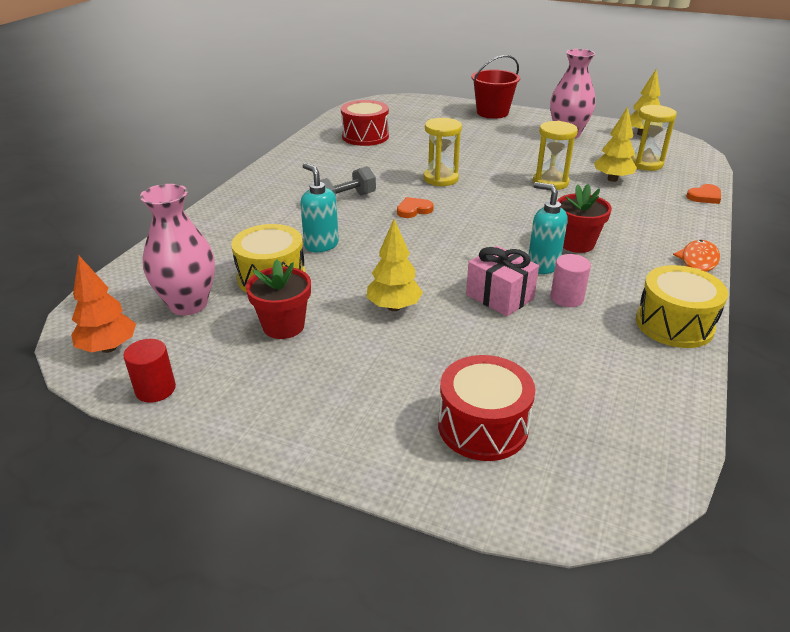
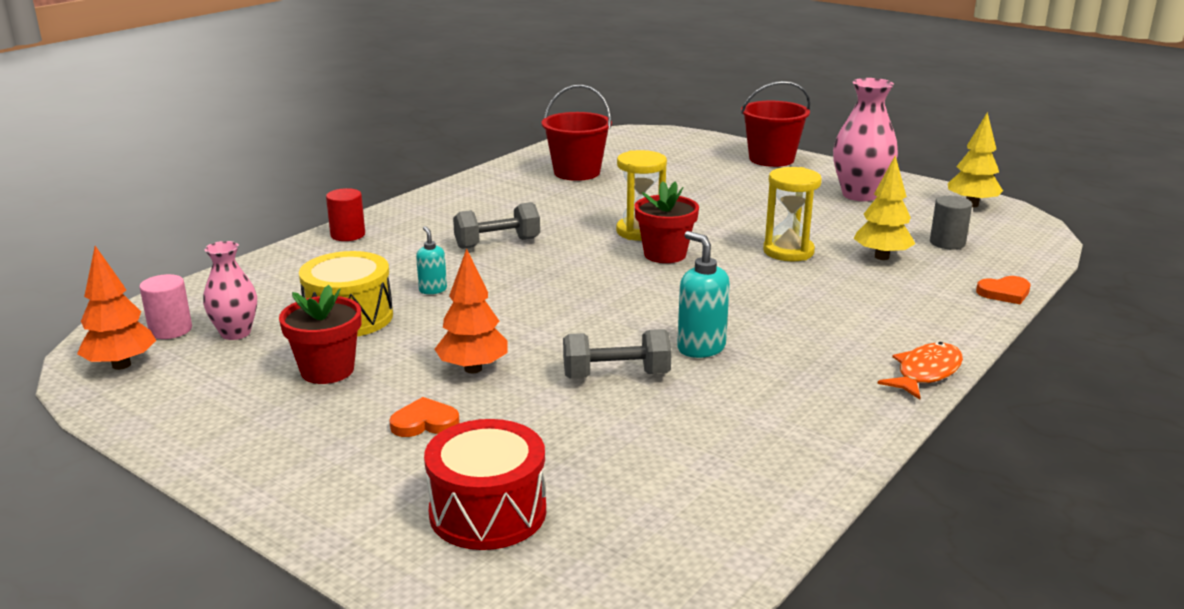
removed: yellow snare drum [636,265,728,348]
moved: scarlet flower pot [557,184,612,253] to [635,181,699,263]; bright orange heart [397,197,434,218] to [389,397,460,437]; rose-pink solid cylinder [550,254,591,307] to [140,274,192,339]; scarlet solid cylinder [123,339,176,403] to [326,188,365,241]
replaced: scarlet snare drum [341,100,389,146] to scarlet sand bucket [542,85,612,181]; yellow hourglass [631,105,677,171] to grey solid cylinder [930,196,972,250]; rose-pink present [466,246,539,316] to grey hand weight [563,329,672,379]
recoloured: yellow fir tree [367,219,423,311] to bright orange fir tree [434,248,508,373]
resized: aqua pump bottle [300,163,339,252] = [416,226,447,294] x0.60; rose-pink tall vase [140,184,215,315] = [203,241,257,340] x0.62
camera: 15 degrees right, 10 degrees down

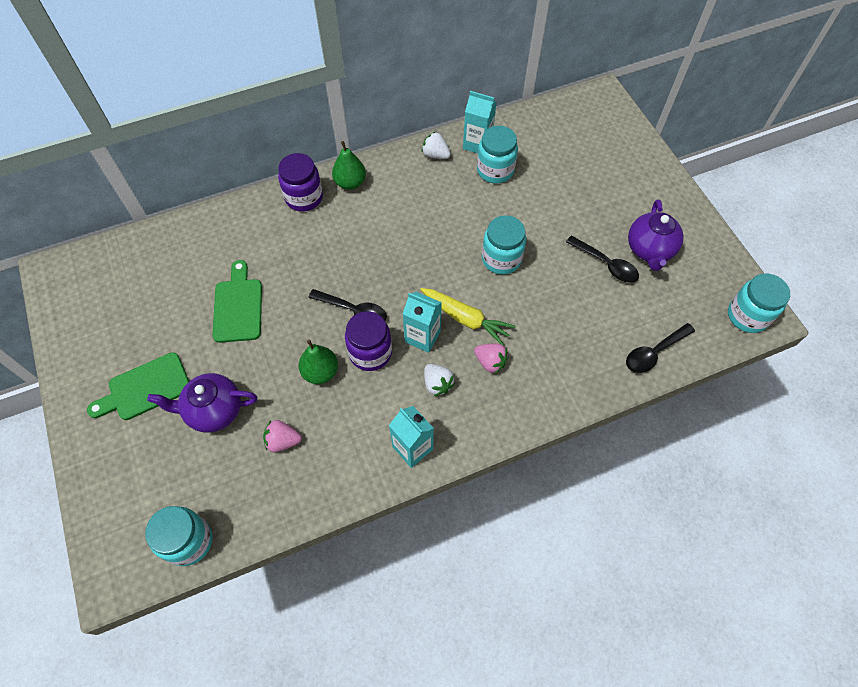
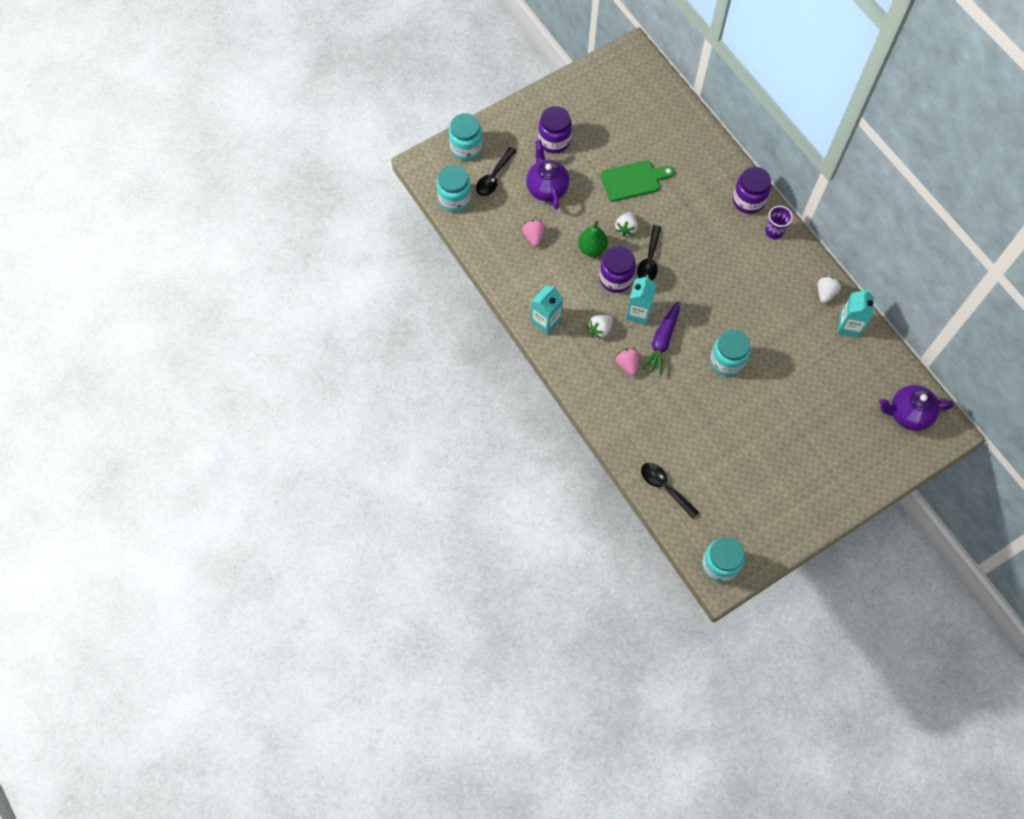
added: pure white berry [615,212,638,236]
moved: aqua jar [477,126,518,184] to [449,113,483,161]; violet tea pot [628,199,684,271] to [879,385,954,431]; black tablespoon [566,235,639,283] to [476,147,516,196]
replaced: leaf-green pear [332,141,366,190] to violet tumbler [765,206,793,239]; leaf-green cutting board [87,352,189,420] to violet jar [538,106,572,153]
recoloured: yellow root vegetable [420,288,516,346] to violet root vegetable [641,301,679,376]
turned: rose-pink berry [474,344,509,374] = [615,348,639,376] 135 degrees clockwise
camera: 80 degrees right, 5 degrees up

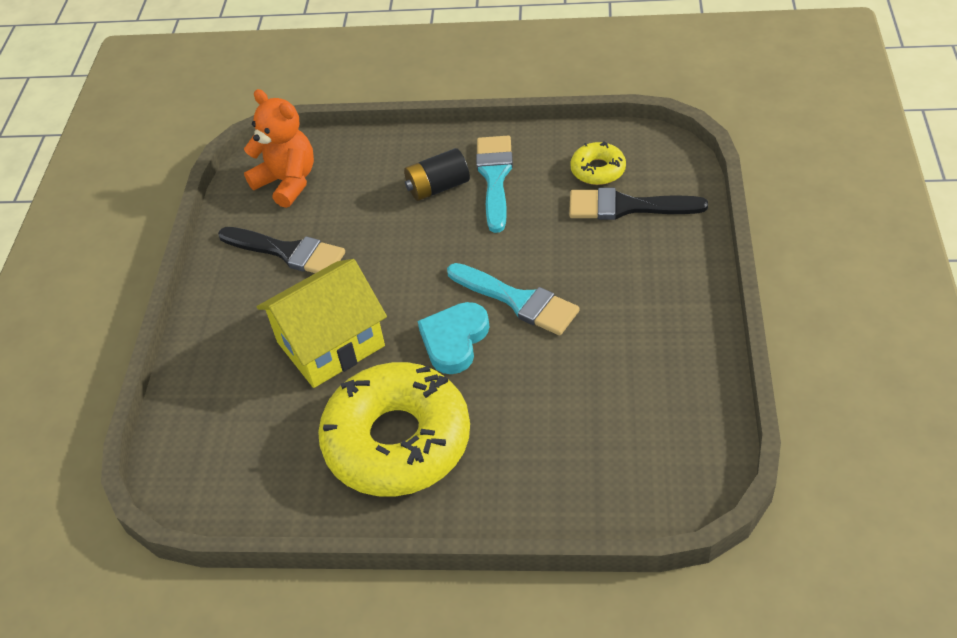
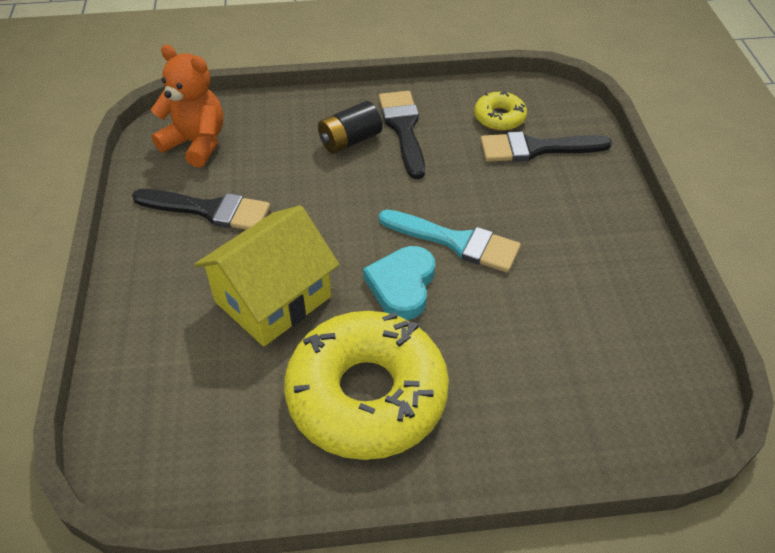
recoloured: aqua paintbrush [476,136,513,233] to black paintbrush [379,91,425,179]
camera: 15 degrees left, 0 degrees up

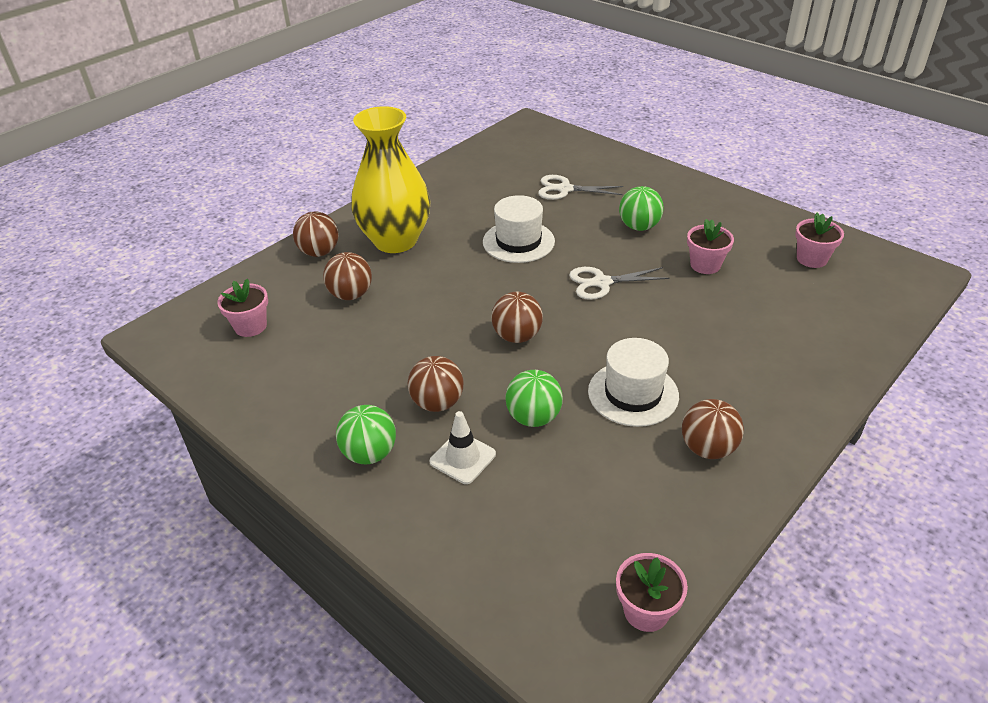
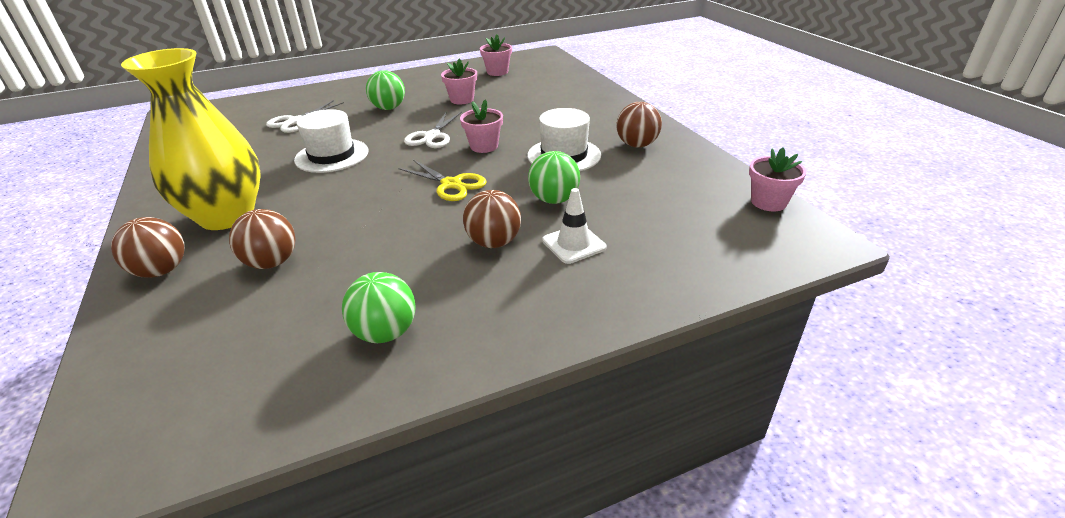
moved: rose-pink flower pot [217,279,268,337] to [460,99,503,153]; leaf-green sphere [336,405,396,464] to [342,272,416,343]
replaced: dark brown sphere [491,292,543,343] to yellow pair of scissors [398,160,487,201]
camera: 65 degrees left, 5 degrees down

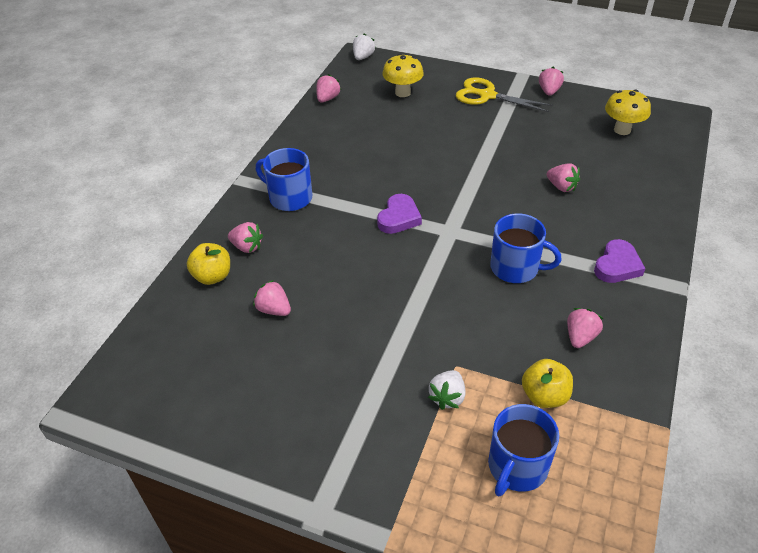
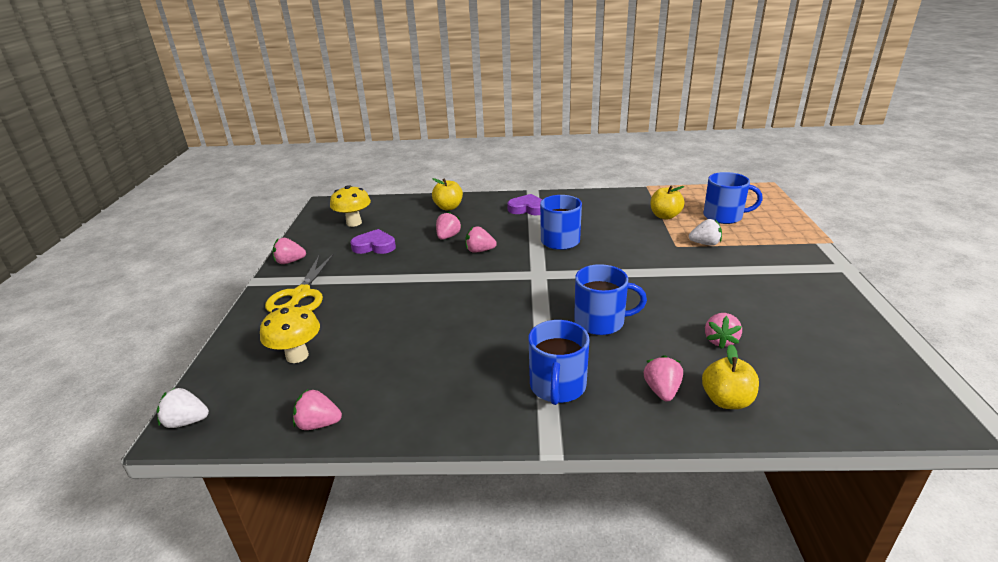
added: yellow apple [432,178,463,210]; blue coffee mug [574,264,647,335]
moved: violet heart [377,194,422,234] to [350,229,396,254]; rose-pink berry [567,308,603,348] to [465,226,497,253]
camera: 110 degrees left, 15 degrees down

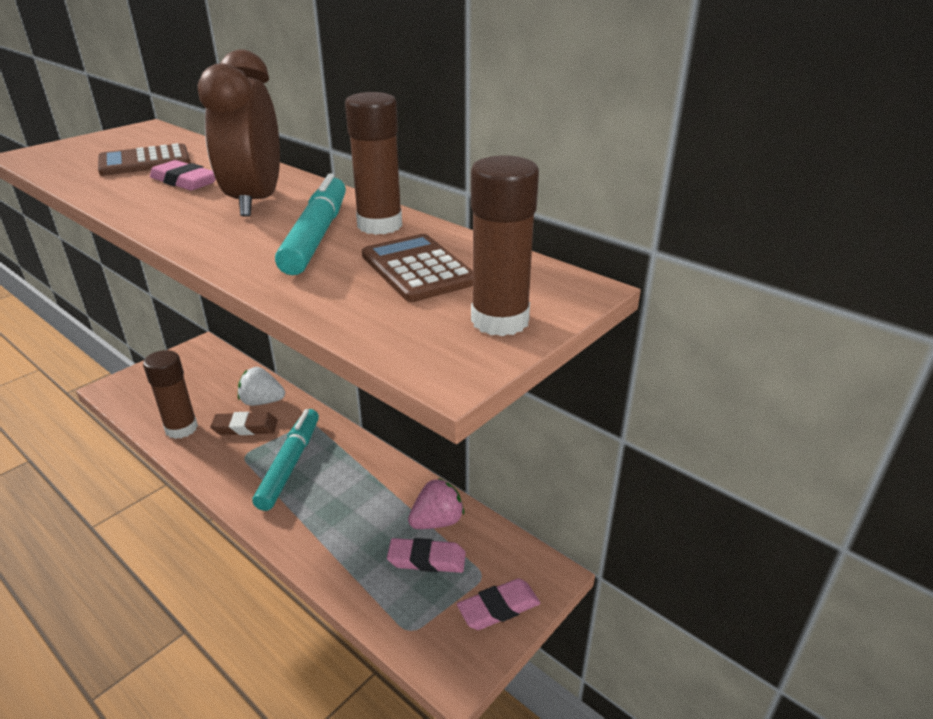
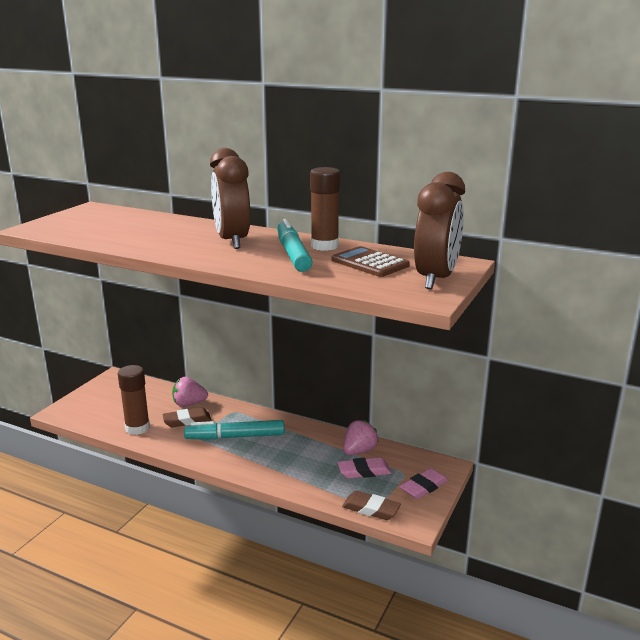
removed: dark brown adding machine [98,143,191,176]; rose-pink gum eraser [150,160,216,190]
added: dark brown gum eraser [342,491,401,520]
replaced: dark brown glue stick [471,155,539,336] to dark brown alarm clock [414,172,465,289]
recoloured: pure white berry [238,367,285,406] to rose-pink berry [172,377,208,407]
turned: aqua marker [252,409,319,511] = [184,420,284,440] 90 degrees counterclockwise
camera: 15 degrees left, 10 degrees down

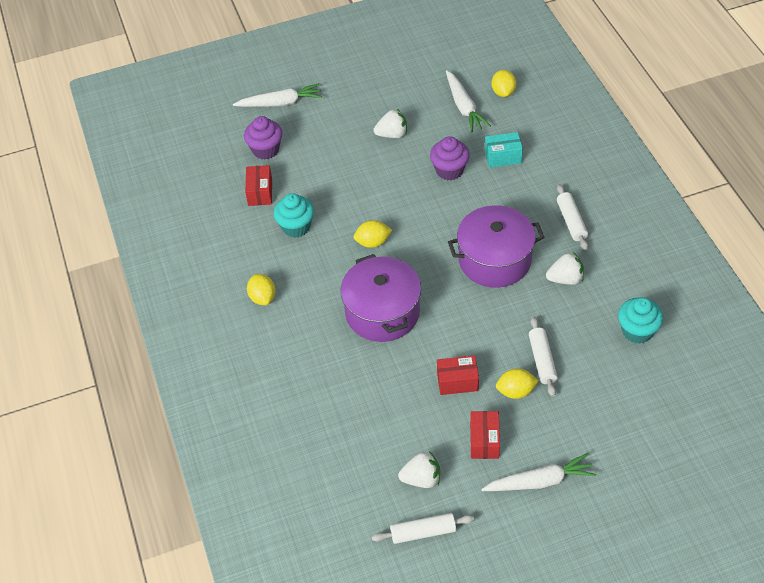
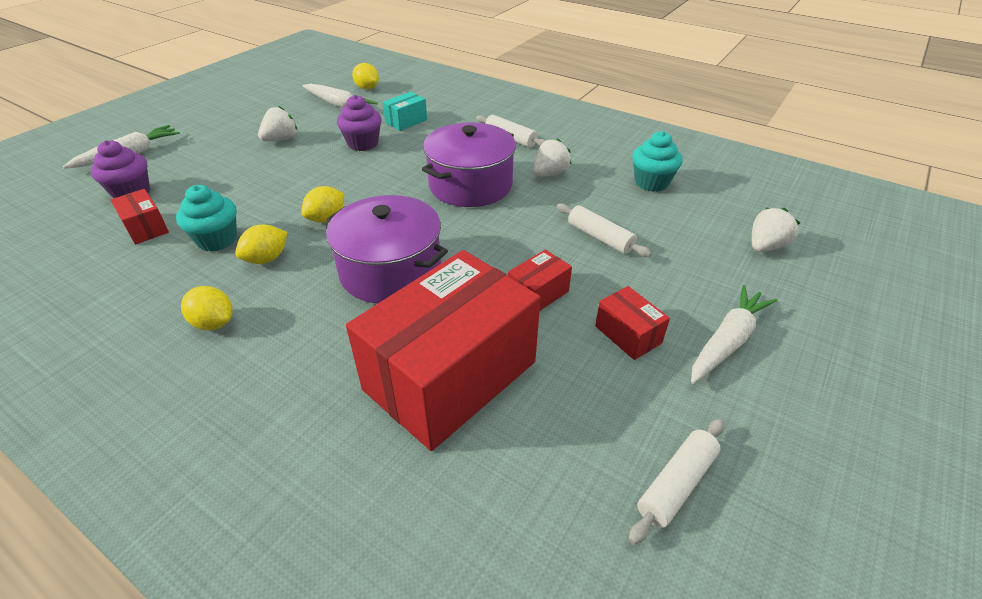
added: scarlet package [346,250,541,451]
moved: yellow citrus fruit [496,368,539,399] to [235,224,288,264]; pure white berry [398,451,440,488] to [752,208,800,252]
camera: 40 degrees left, 10 degrees down

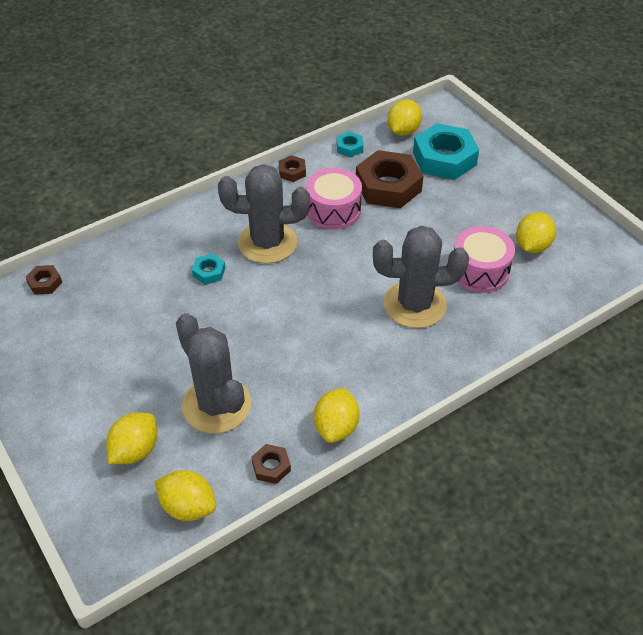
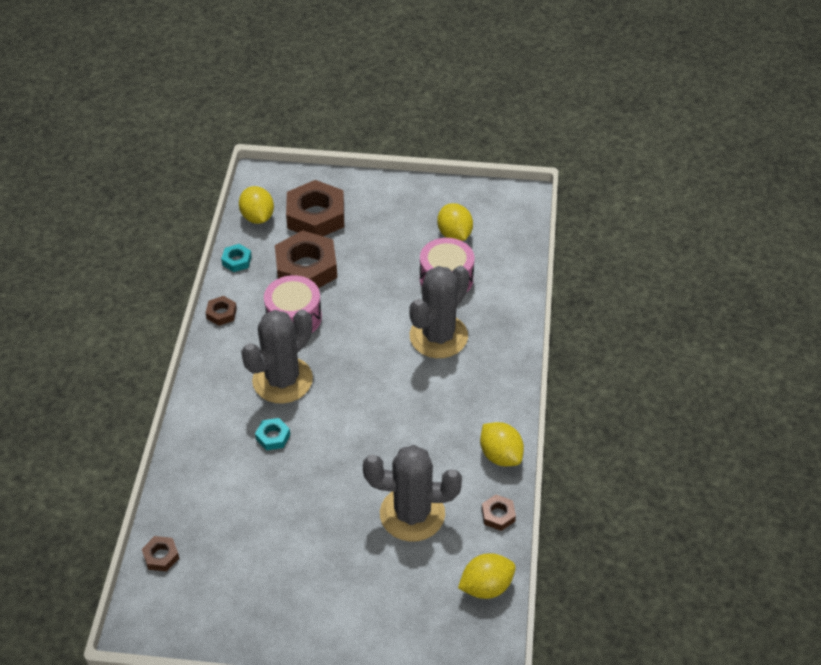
removed: yellow citrus fruit [106,413,157,464]
recoloured: aqua hexagon nut [413,123,479,180] to dark brown hexagon nut [286,180,344,236]
camera: 50 degrees left, 0 degrees up

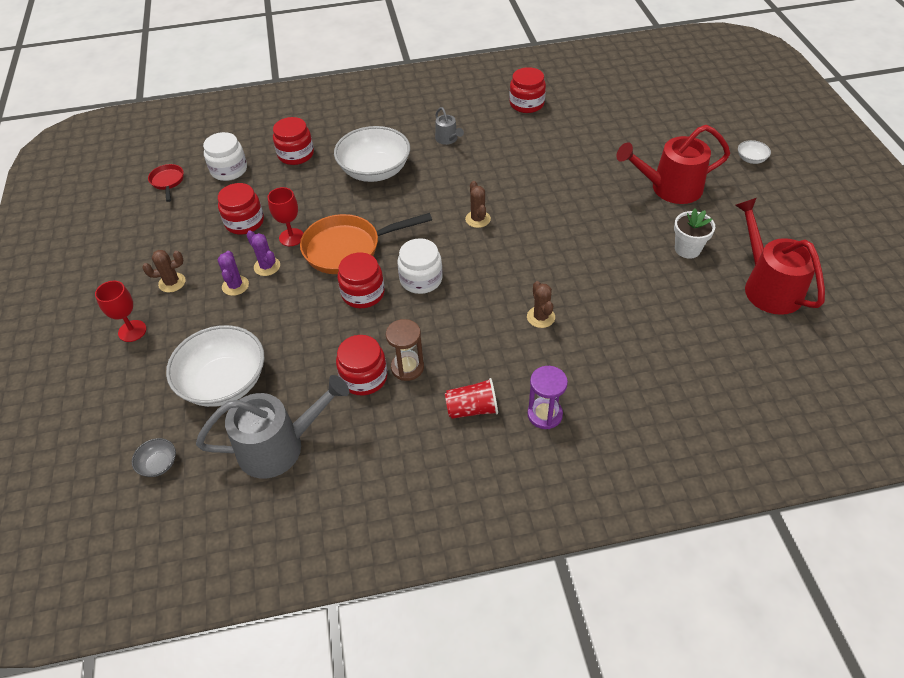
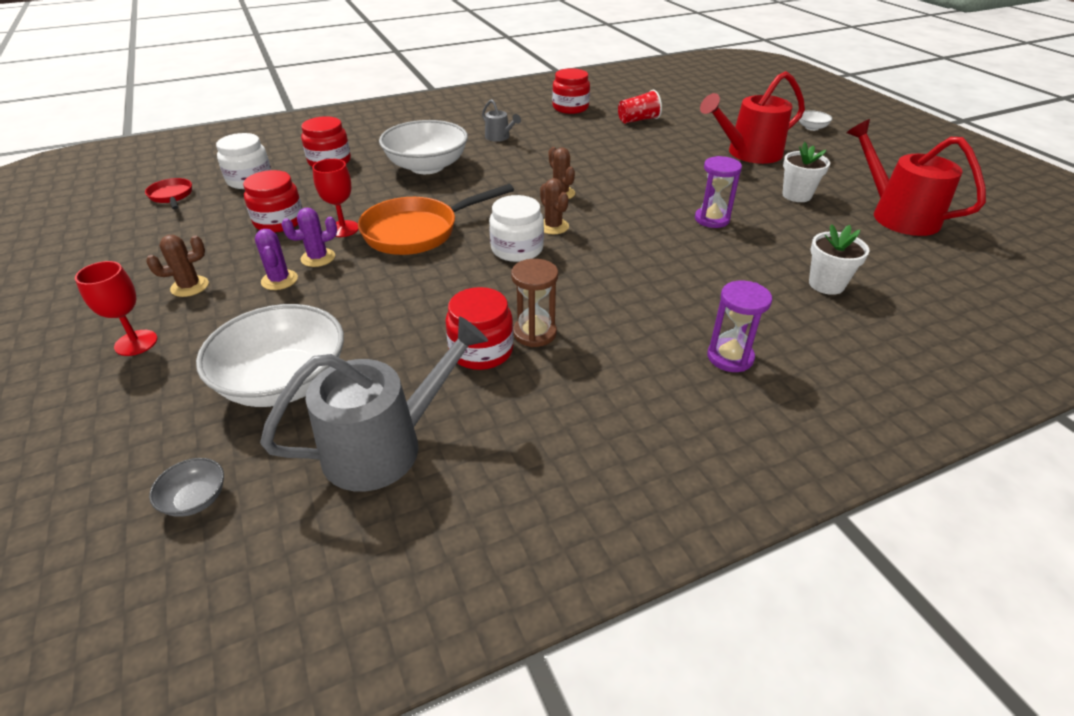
removed: scarlet jar [337,252,384,308]
added: violet hourglass [695,156,742,228]; pure white flower pot [809,224,869,295]
moved: dark brown saguaro cactus [527,281,555,328] to [540,178,569,234]; scarlet tumbler [445,378,498,419] to [618,90,662,123]
turned: violet saguaro cactus [246,230,280,276] = [281,208,337,267] 60 degrees counterclockwise
camera: 15 degrees left, 10 degrees down

